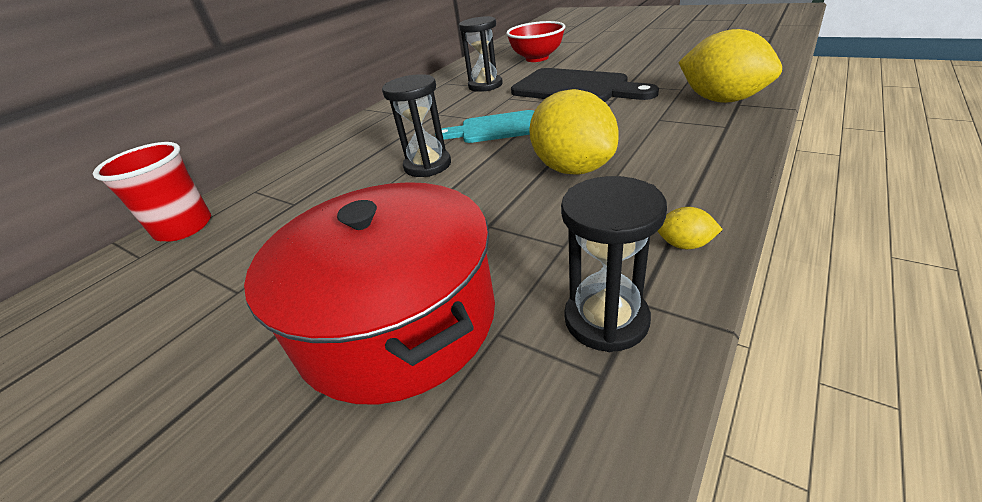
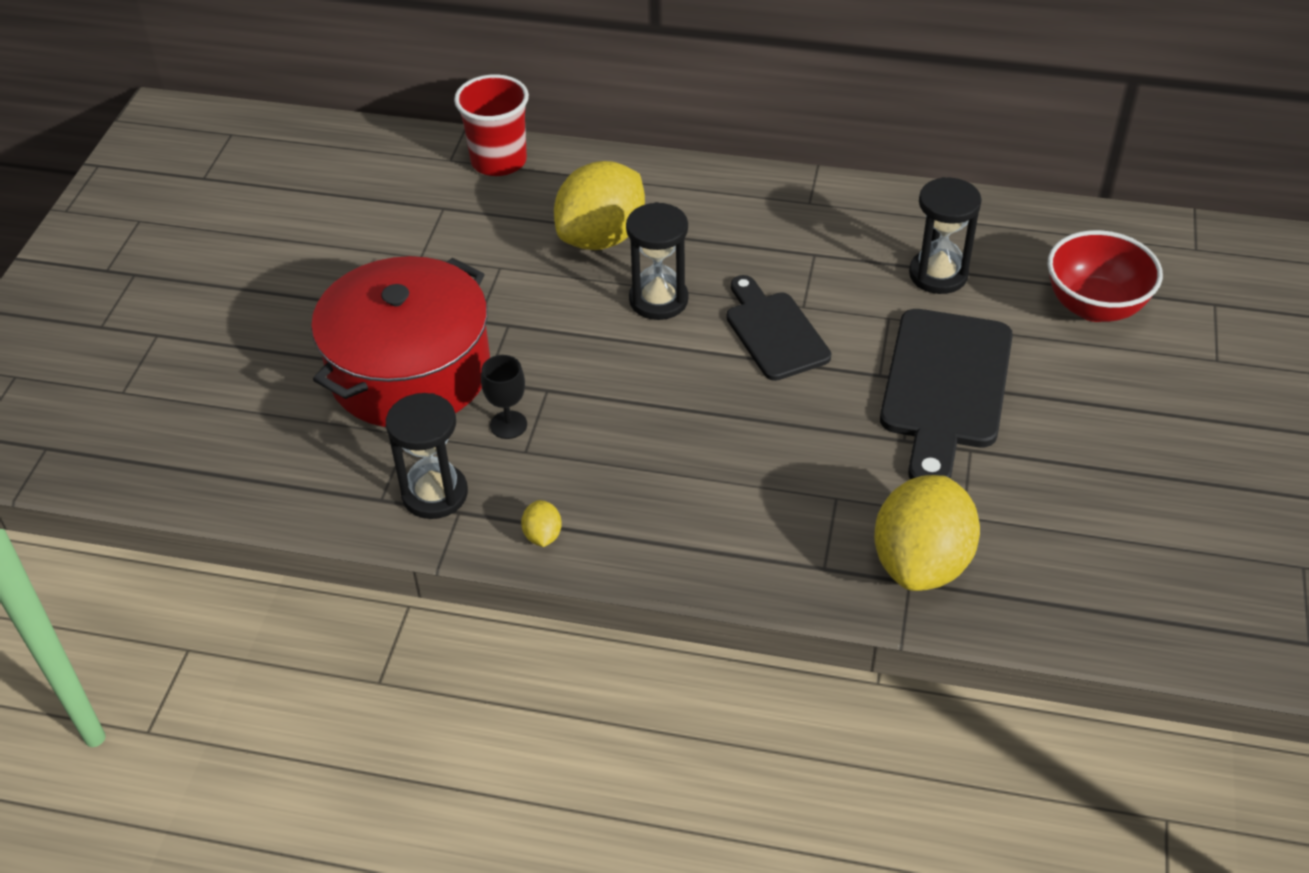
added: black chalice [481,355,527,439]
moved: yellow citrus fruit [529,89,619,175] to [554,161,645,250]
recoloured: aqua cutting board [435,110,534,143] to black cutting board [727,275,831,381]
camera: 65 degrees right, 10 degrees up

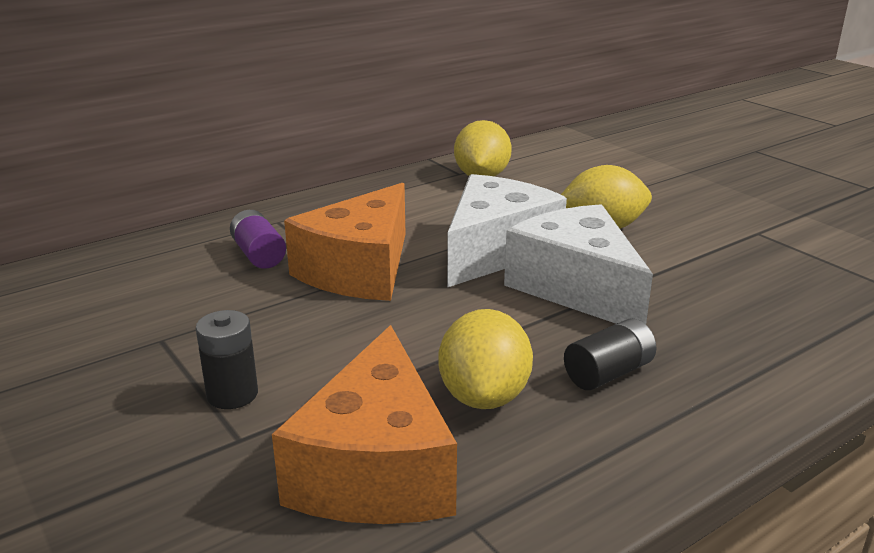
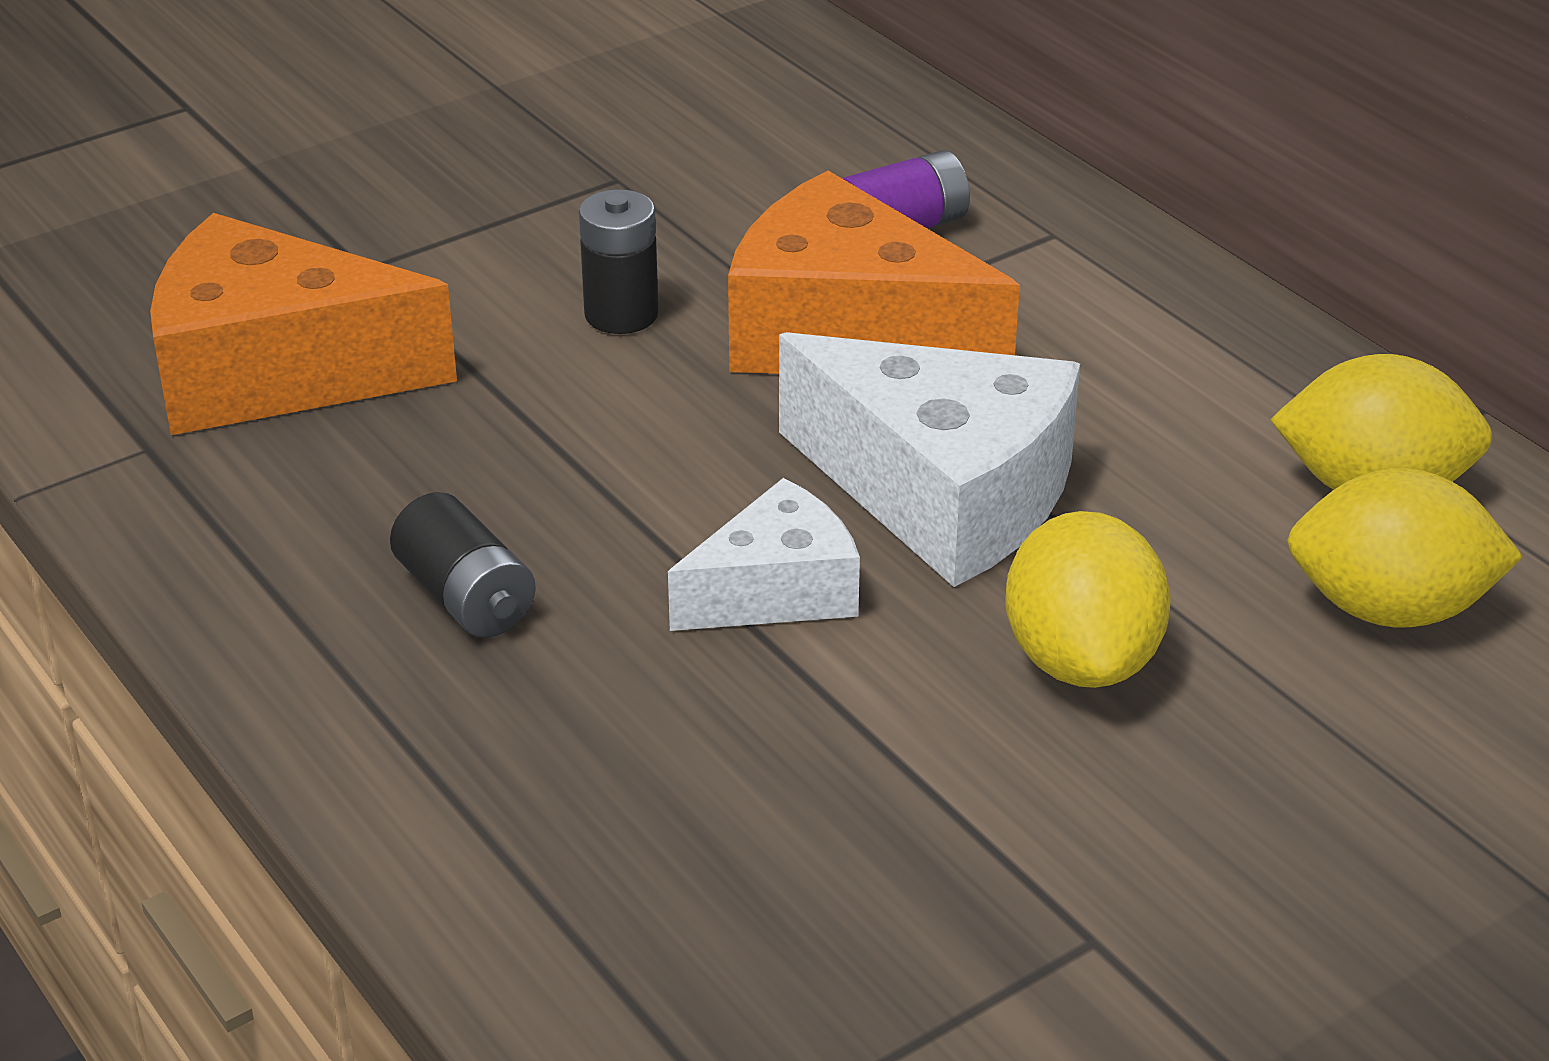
moved: yellow citrus fruit [438,309,533,409] to [1287,468,1523,627]; black AA battery [196,310,258,409] to [579,189,659,334]
resized: pure white cheese wedge [504,204,653,324] = [668,478,860,631] x0.59
camera: 90 degrees right, 10 degrees up

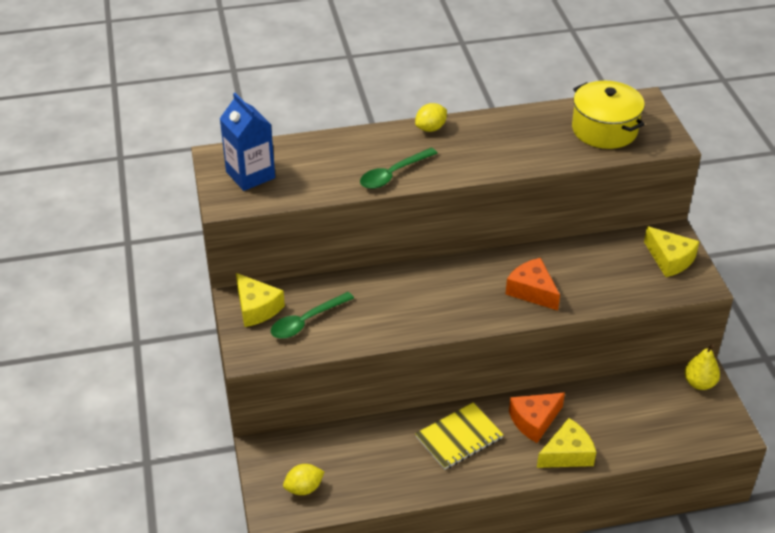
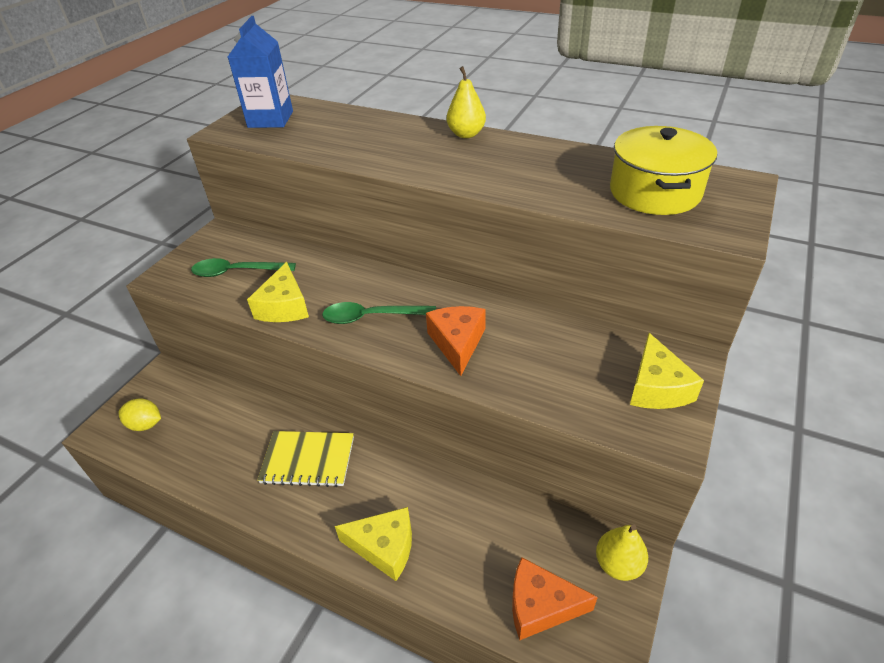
moved: leaf-green tablespoon [360,148,438,189] to [322,302,436,324]; yellow cheese wedge [236,273,285,327] to [247,262,309,322]; bright orange cheese wedge [509,393,565,443] to [512,557,598,640]
replaced: yellow citrus fruit [415,103,447,132] to yellow pear [447,66,486,138]
camera: 40 degrees right, 0 degrees up

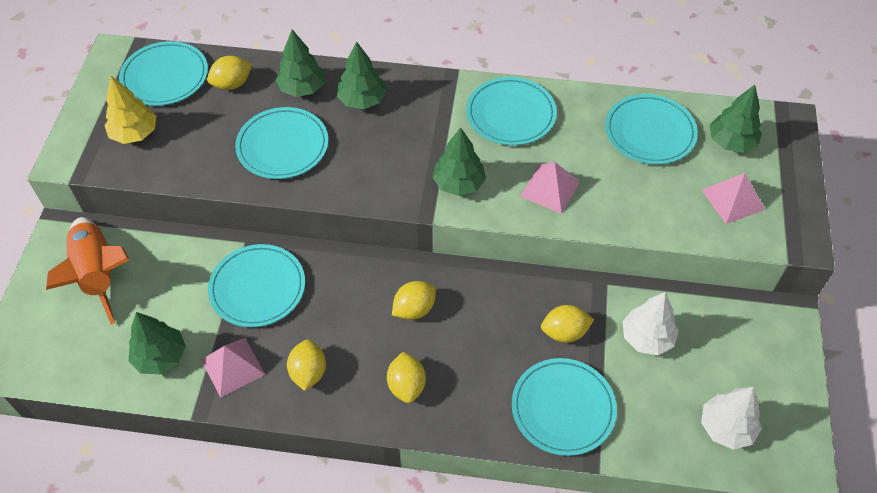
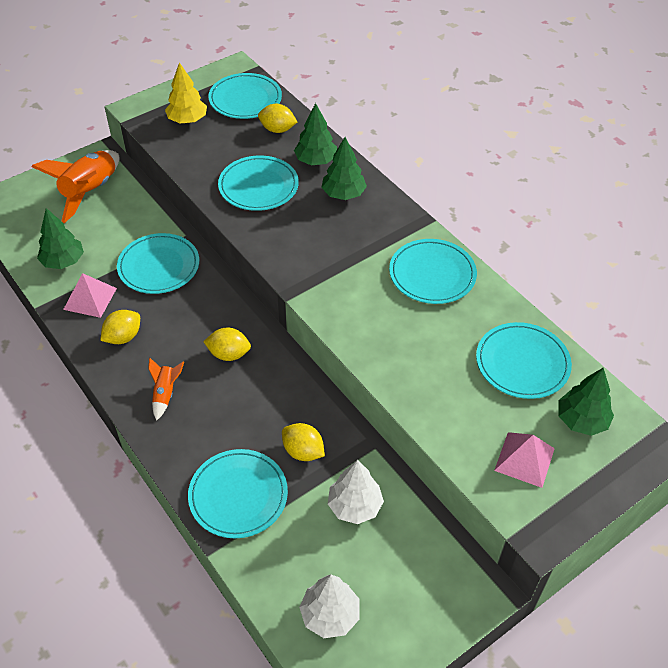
removed: leaf-green fir tree [432,127,486,196]; rose-pink pyramid shape [520,162,580,214]
replaced: yellow citrus fruit [387,352,426,403] to bright orange toy rocket [148,358,184,421]
camera: 45 degrees right, 5 degrees down

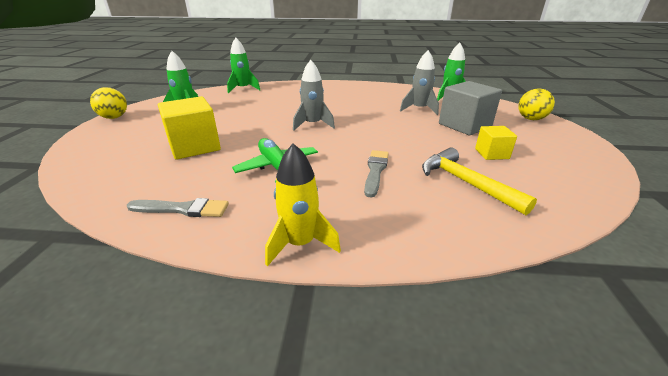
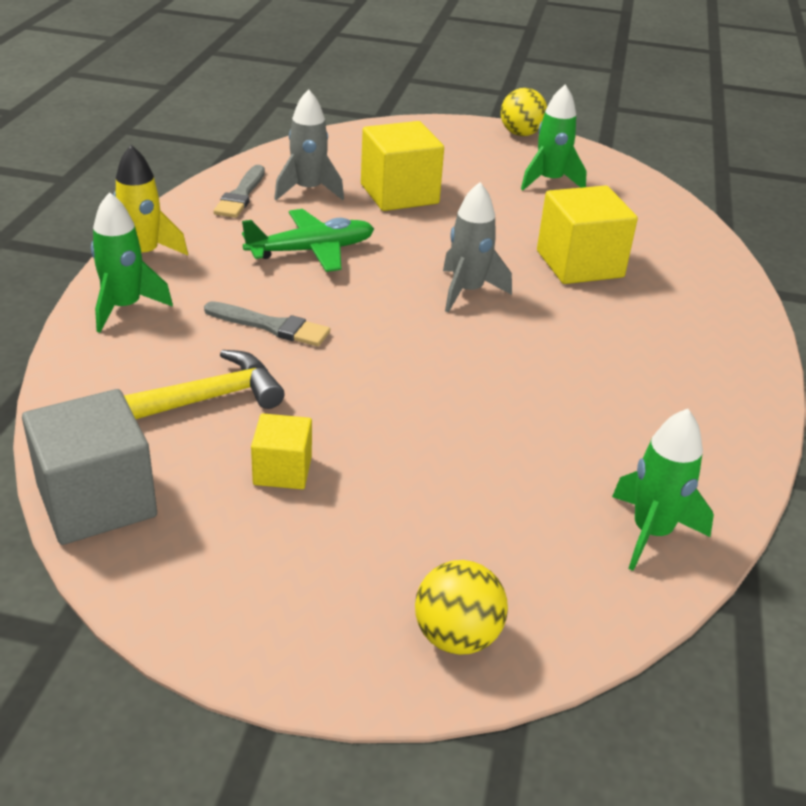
added: yellow block [537,185,638,284]
moved: leaf-green toy rocket [227,38,260,93] to [91,192,173,333]; grey toy rocket [400,50,439,115] to [274,89,344,200]; grey block [439,81,502,135] to [22,389,157,545]
camera: 95 degrees right, 5 degrees up

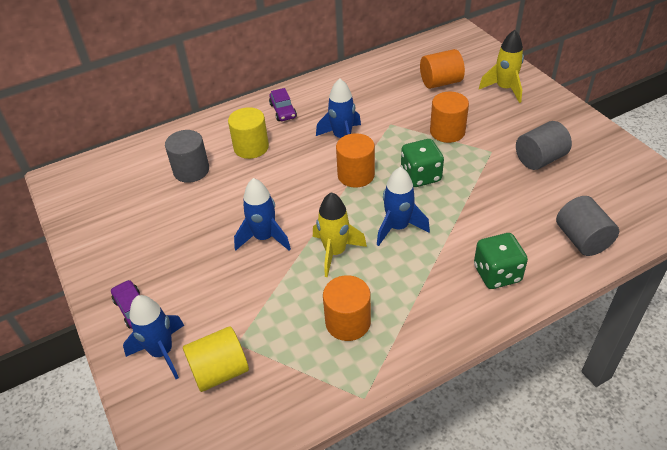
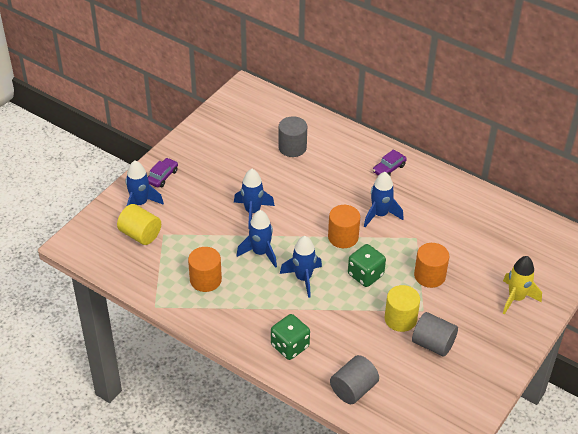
removed: bright orange solid cylinder [420,49,465,89]
moved: yellow solid cylinder [228,107,269,159] to [384,285,420,332]
recoloured: yellow toy rocket [313,192,367,277] to blue toy rocket [237,210,277,268]
camera: 60 degrees right, 0 degrees up

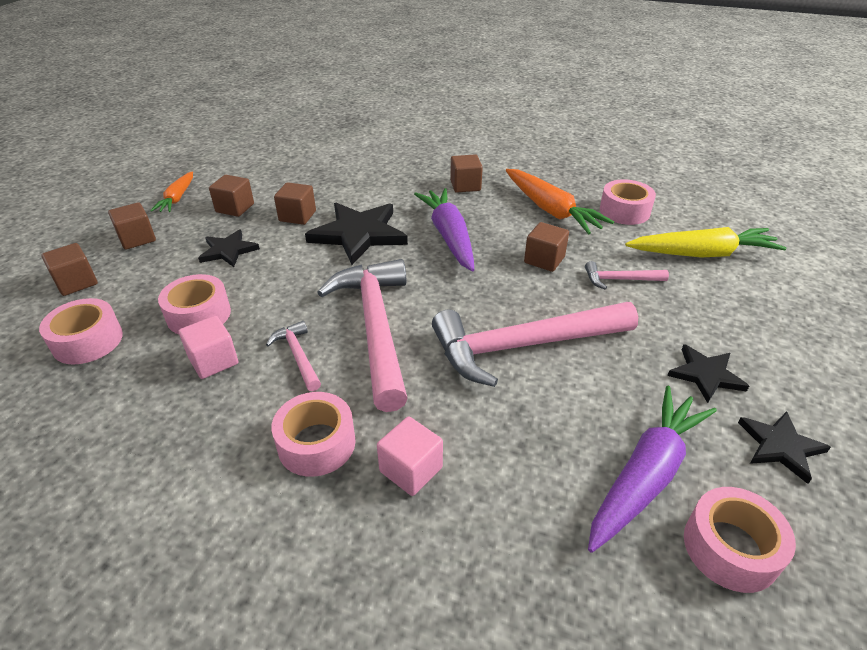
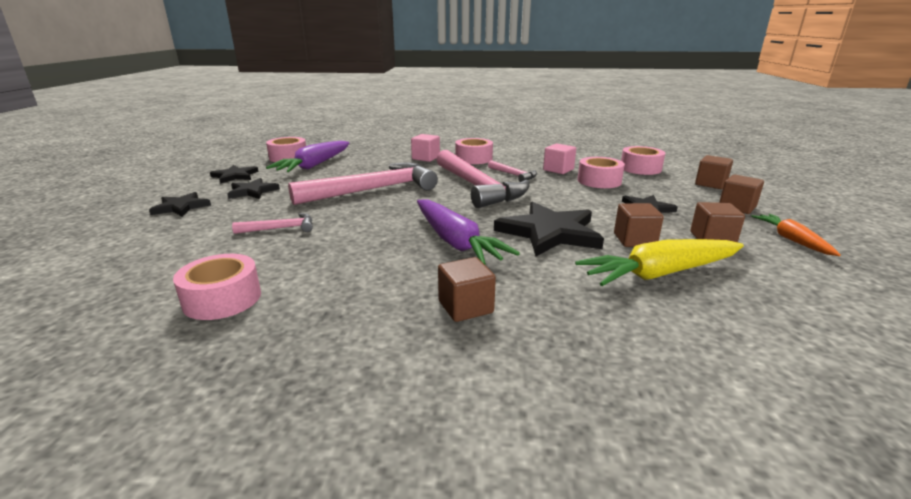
removed: bright orange root vegetable [506,169,614,234]; dark brown block [524,222,569,272]
added: black five-pointed star [149,192,211,217]
moved: yellow root vegetable [625,227,786,257] to [575,239,744,286]
camera: 165 degrees right, 15 degrees down

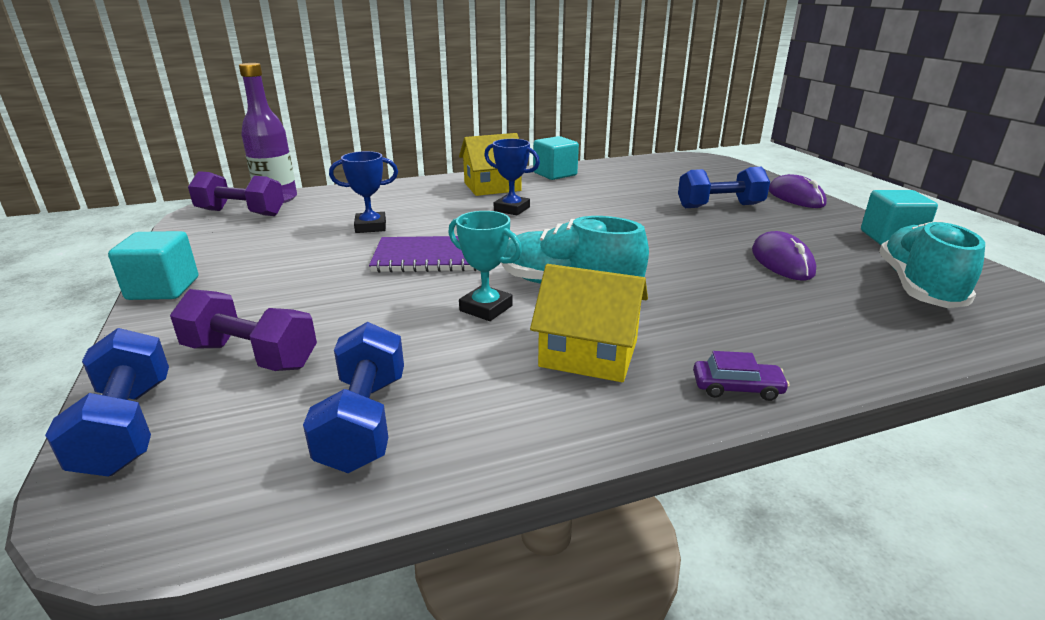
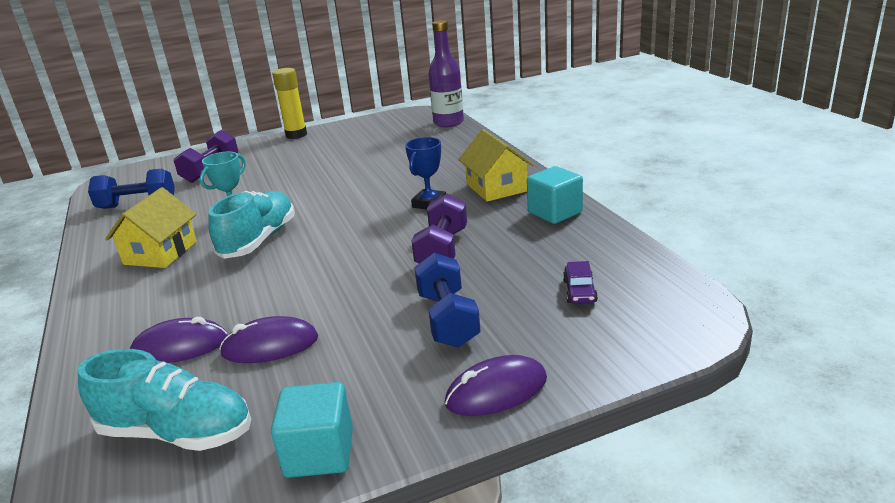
removed: blue prize cup [329,151,398,233]; violet exercise book [369,236,477,273]; blue hand weight [45,328,169,476]
added: violet computer mouse [130,317,228,363]
moved: violet hand weight [188,171,284,216] to [412,193,467,263]; violet toy car [693,351,790,401] to [563,261,598,304]
replaced: aqua block [108,231,198,300] to yellow glue stick [272,68,307,139]
camera: 90 degrees right, 0 degrees up

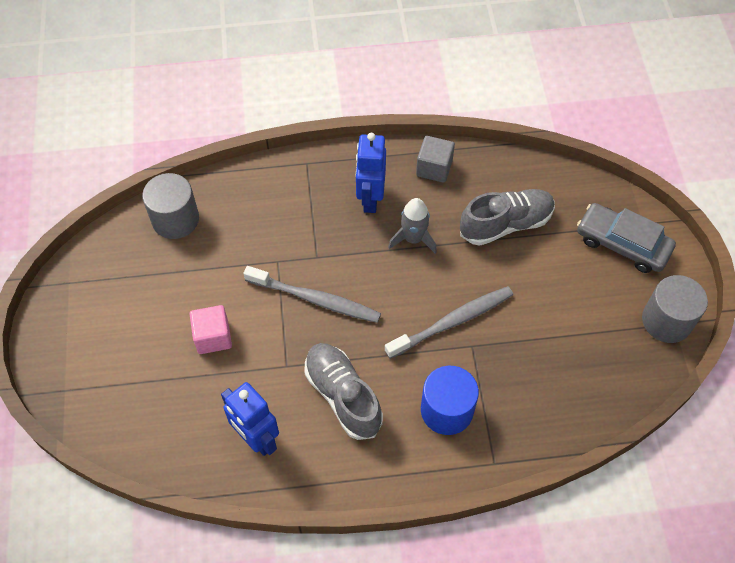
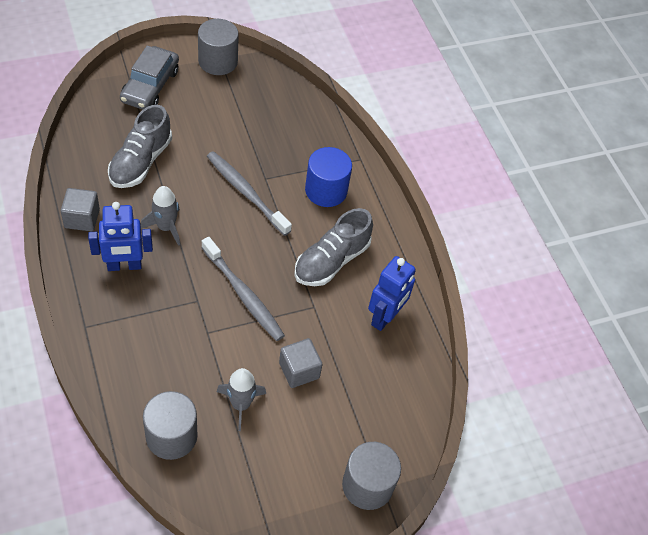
added: grey toy rocket [217,368,266,431]; grey solid cylinder [342,442,401,510]
recoloured: rose-pink block [189,305,232,354] to grey block [279,338,323,388]
turned: grey sneaker [460,189,555,246] = [108,105,172,188] 120 degrees counterclockwise; grey tooth brush [243,266,381,323] = [201,237,285,341] 135 degrees clockwise
camera: 110 degrees left, 5 degrees down

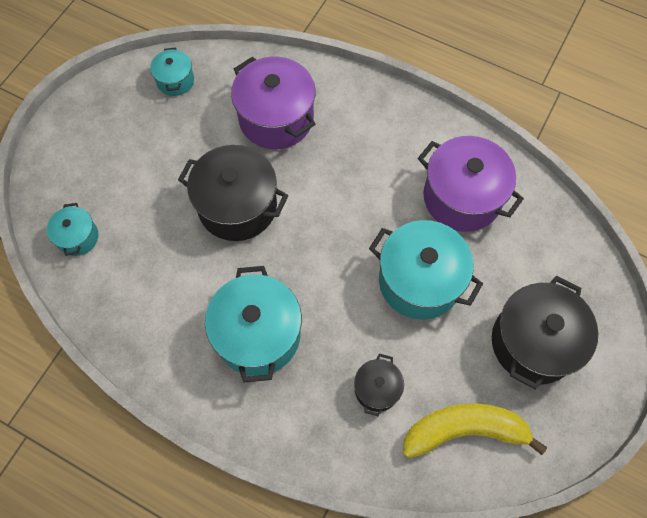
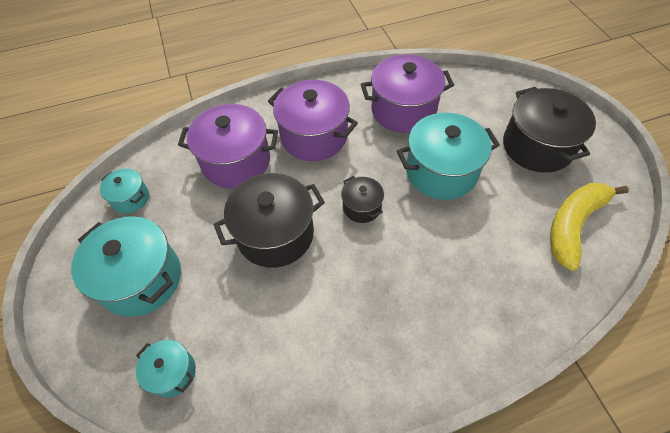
added: violet pot [268,80,358,161]
moved: aqua pot [205,266,302,382] to [71,216,181,317]; black pot [354,354,404,417] to [341,176,384,223]
camera: 45 degrees left, 10 degrees down

